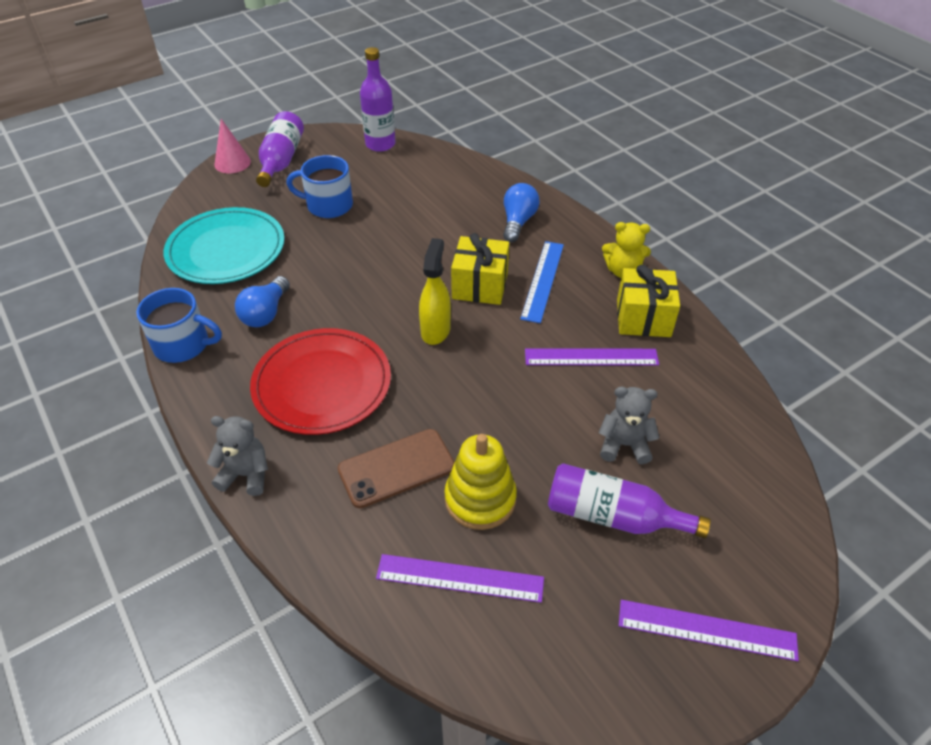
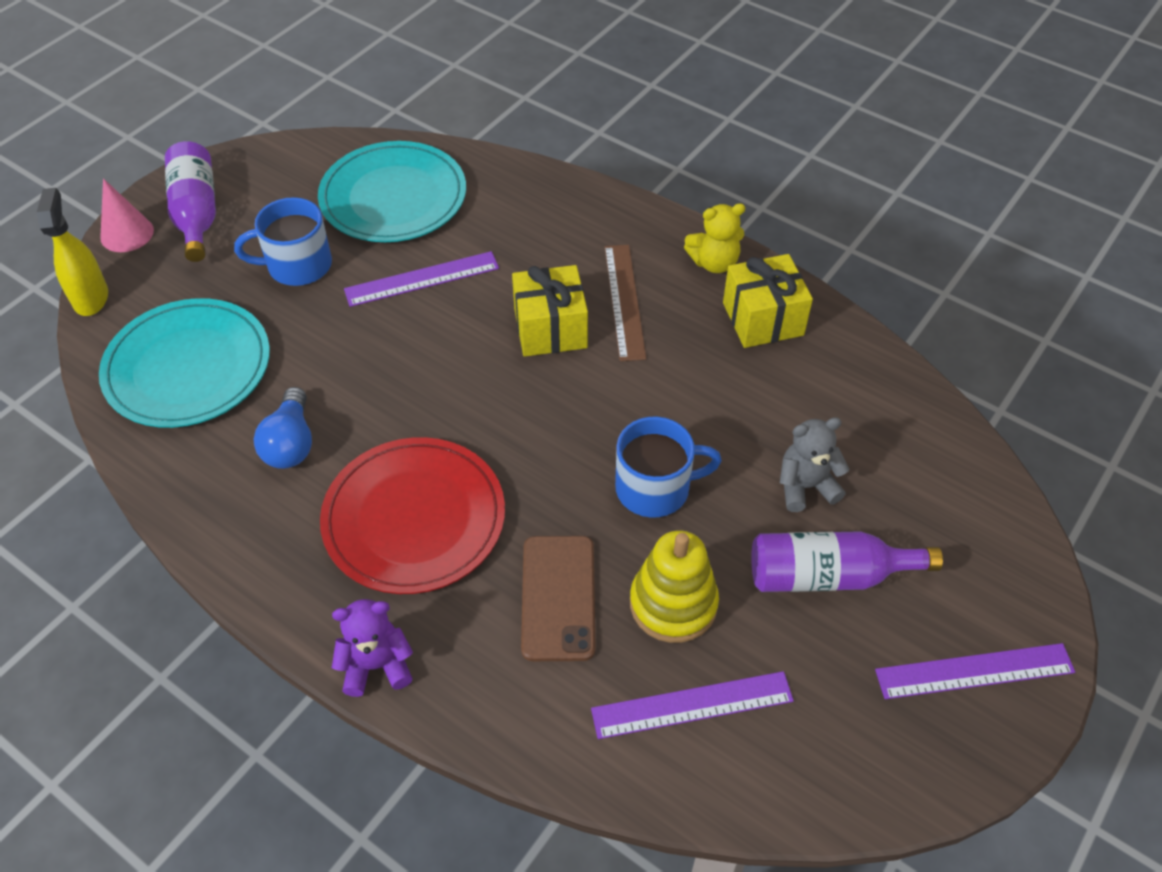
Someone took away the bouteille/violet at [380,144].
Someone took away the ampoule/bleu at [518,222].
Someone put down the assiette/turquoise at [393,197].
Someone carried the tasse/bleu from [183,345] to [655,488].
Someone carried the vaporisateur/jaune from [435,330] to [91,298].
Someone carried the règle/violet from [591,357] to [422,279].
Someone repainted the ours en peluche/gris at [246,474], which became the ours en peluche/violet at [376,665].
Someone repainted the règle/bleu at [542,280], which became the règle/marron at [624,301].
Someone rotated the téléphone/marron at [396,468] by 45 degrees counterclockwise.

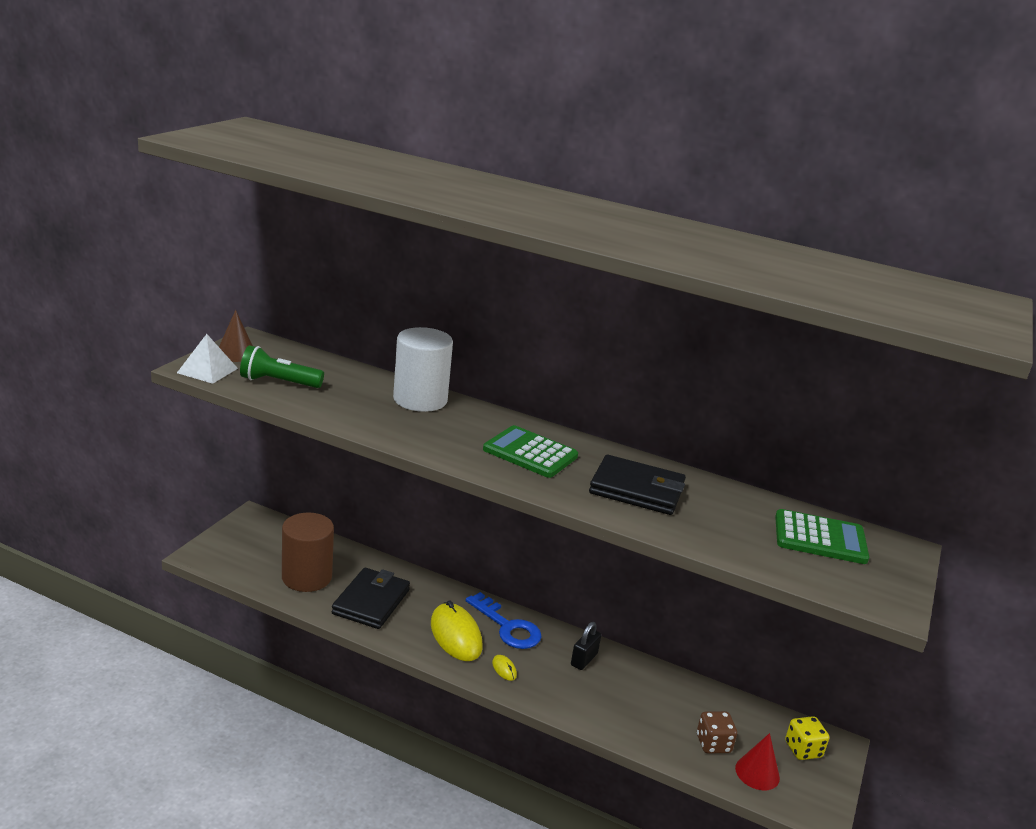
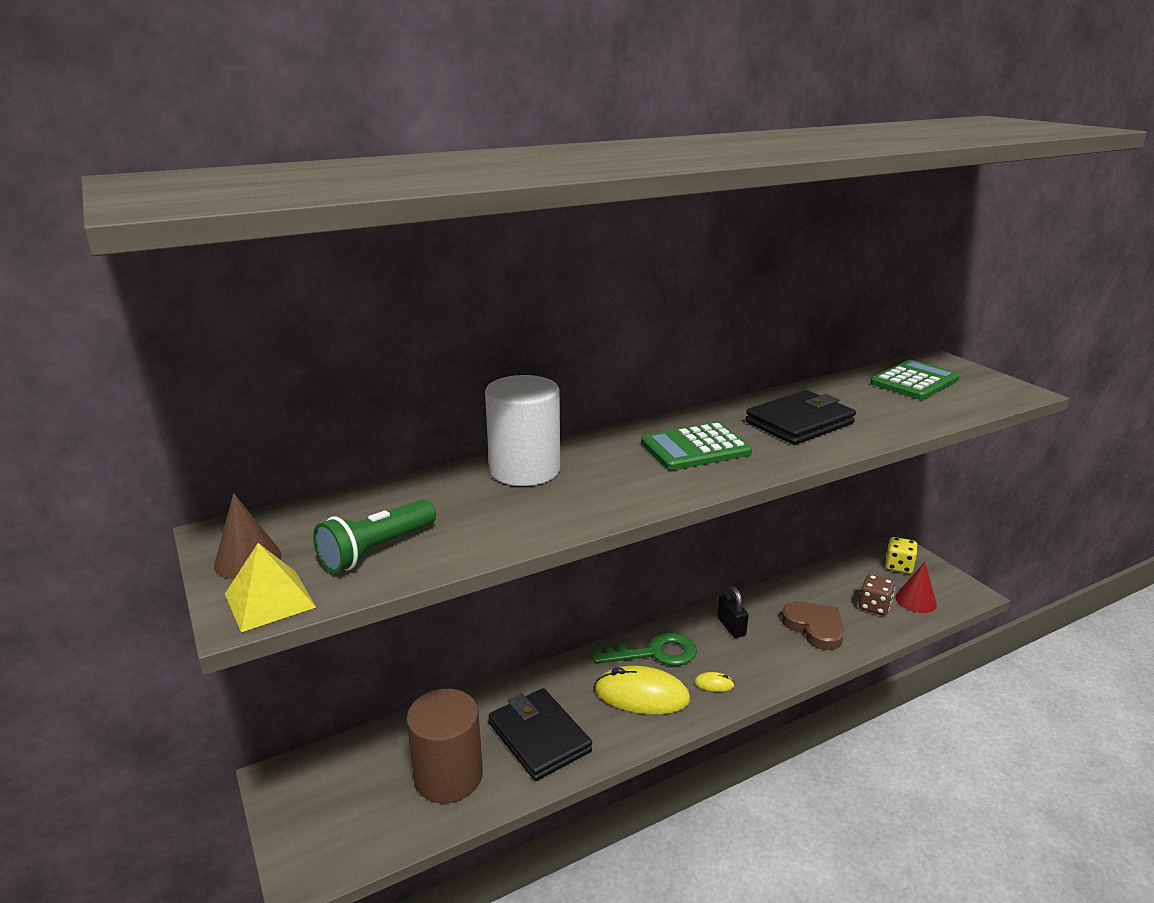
Someone put down the cœur/marron at [814,628].
Someone repainted the pyramide/blanc at [207,370], which became the pyramide/jaune at [269,600].
Someone repainted the clé/bleu at [507,627], which became the clé/vert at [653,653].

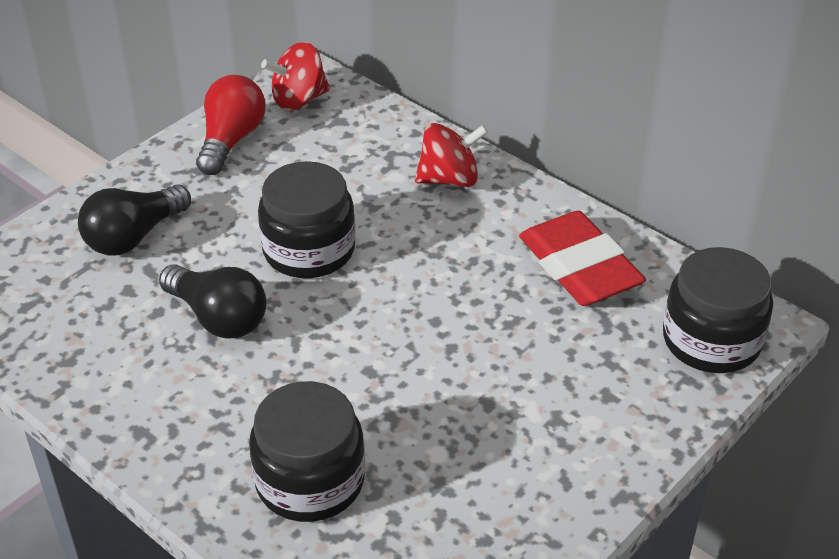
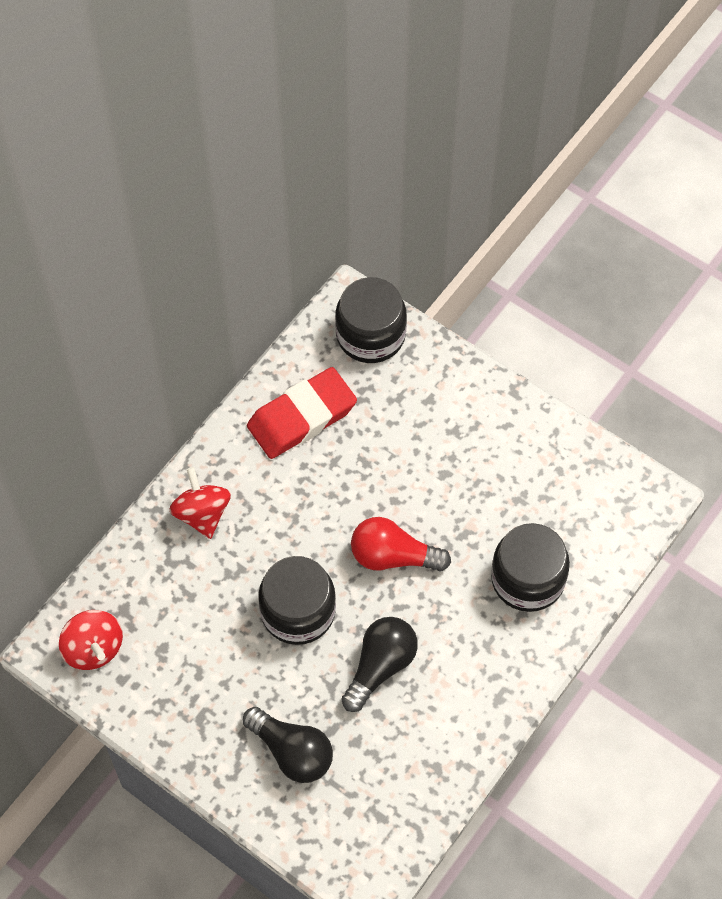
Someone carried the ampoule/rouge from [231,140] to [393,556].

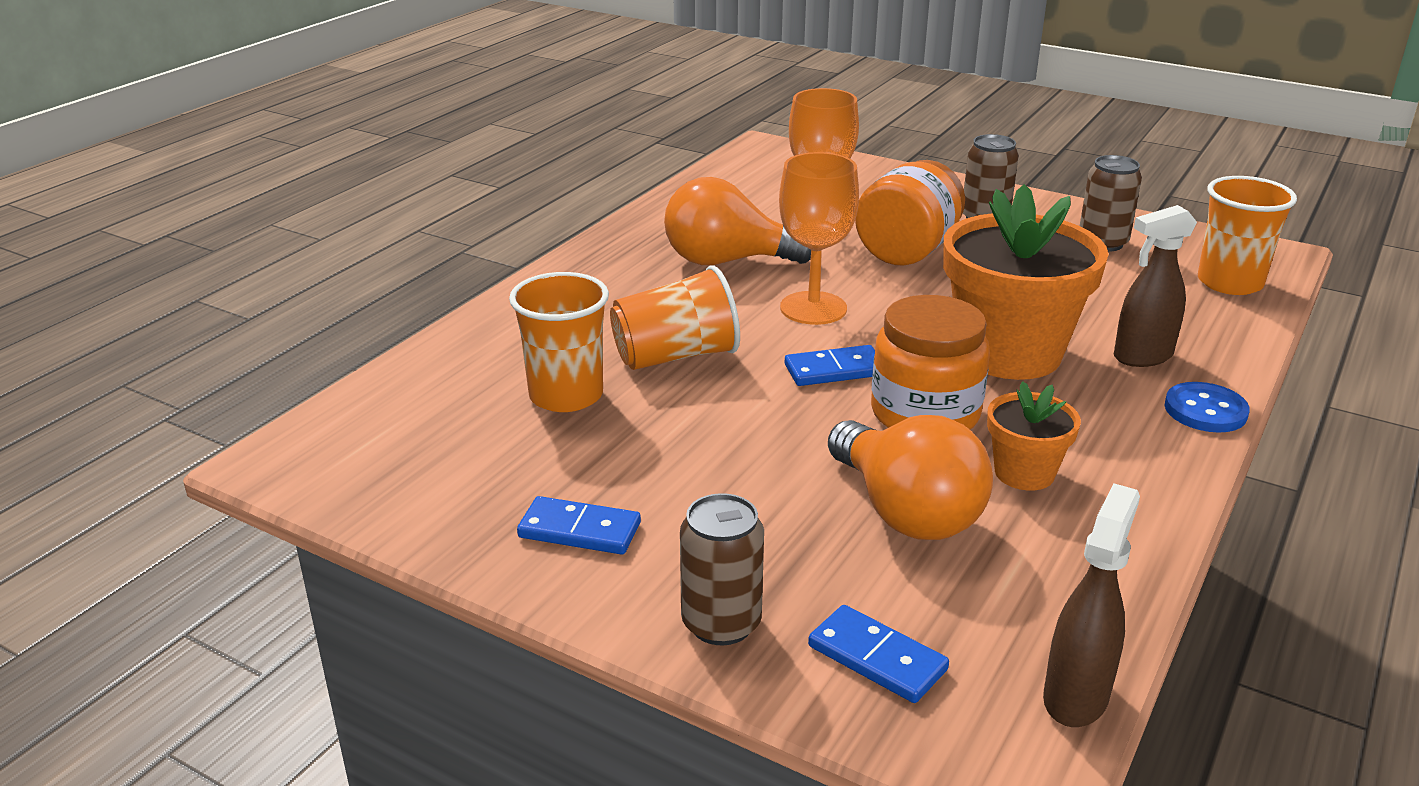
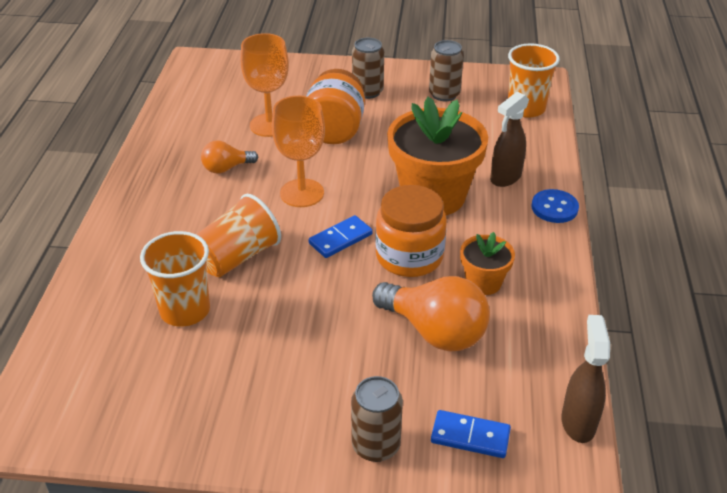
Someone took away the domino/bleu at [579,530].
Someone scaled the ampoule/orange at [728,261] by 0.55.

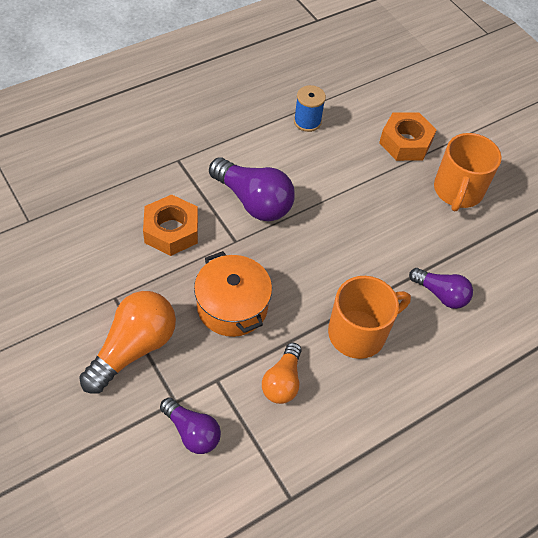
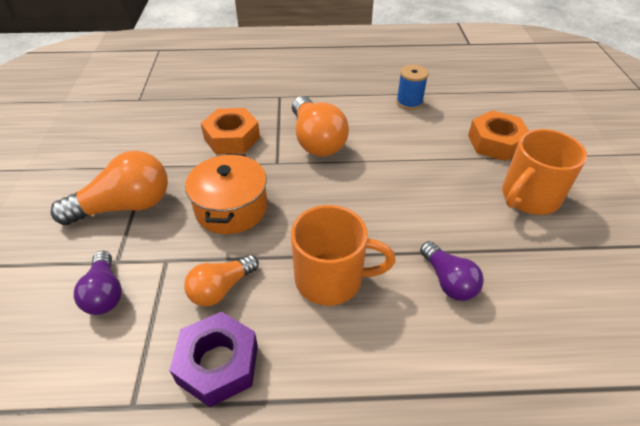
Someone put down the écrou/violet at [218,364].
Someone repainted the ampoule/violet at [253,201], which became the ampoule/orange at [316,140].

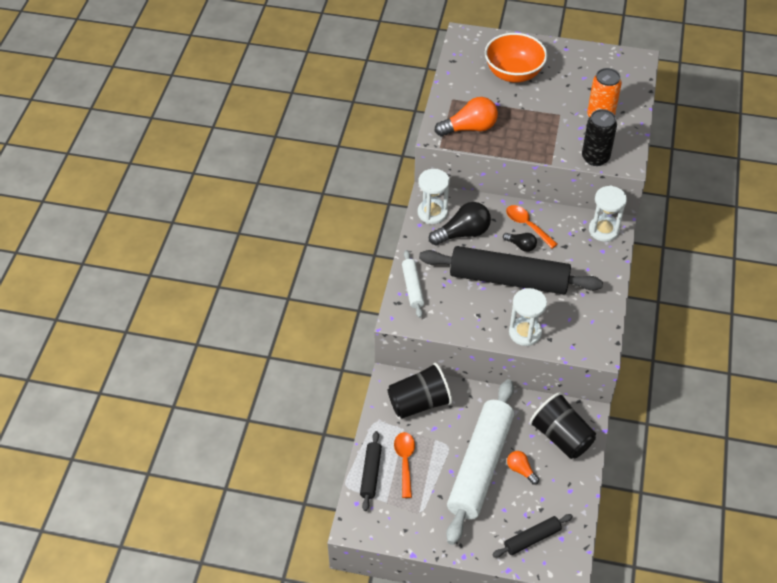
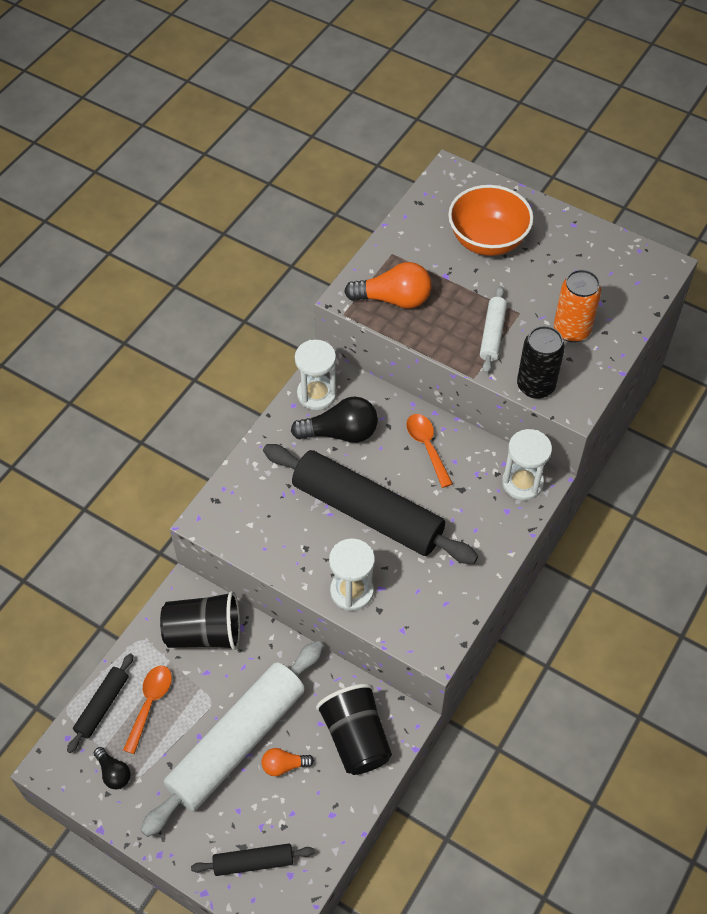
Someone carried the rouleau à pâtisserie/blanc from [412,287] to [492,334].
Someone carried the ampoule/noir from [521,246] to [113,773].
Someone rotated the ampoule/orange at [521,470] by 75 degrees counterclockwise.

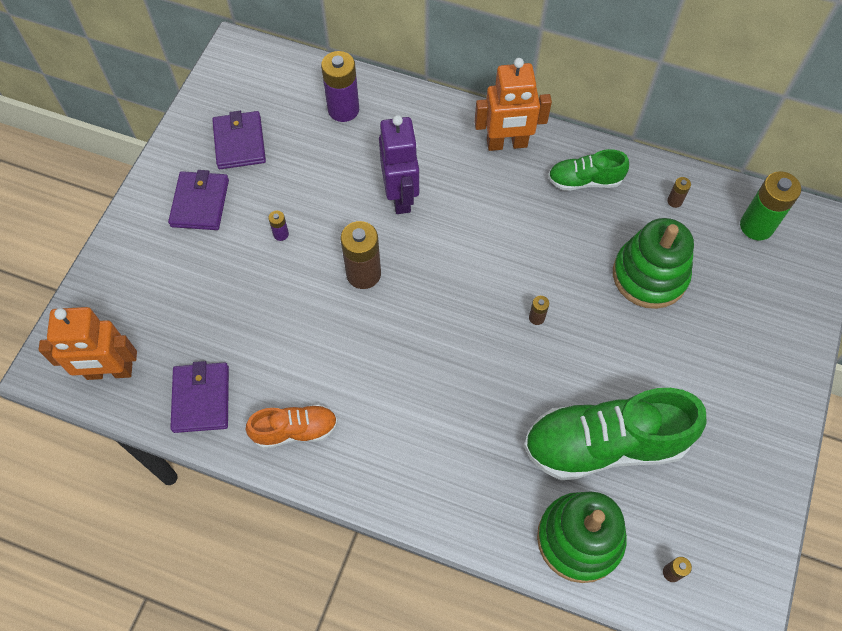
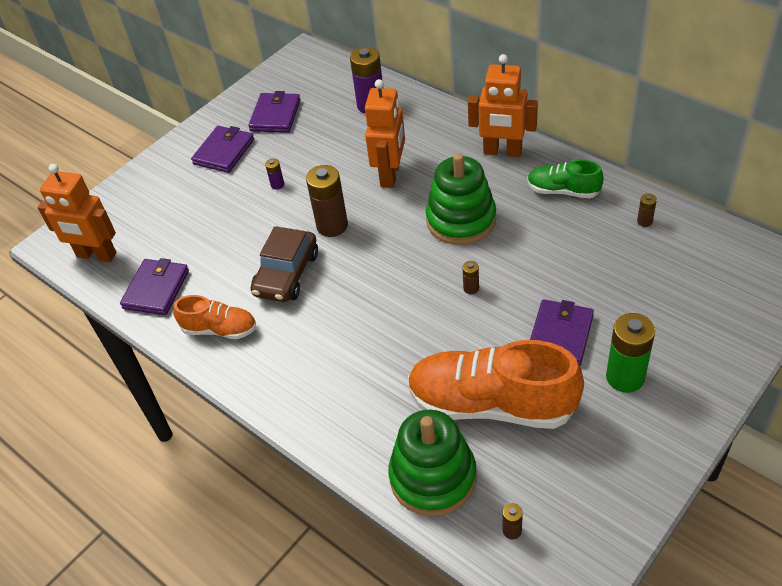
Someone put down the voiture/marron at [286,274].
Someone put down the portefeuille/violet at [560,335].
Someone carried the jouet à empiler/vert from [649,275] to [461,220].
Someone carried the pile/vert from [756,226] to [625,377].
Someone repainted the robot/violet at [401,196], which became the robot/orange at [390,175].
Someone repainted the chaussure/vert at [604,444], which became the chaussure/orange at [491,404].

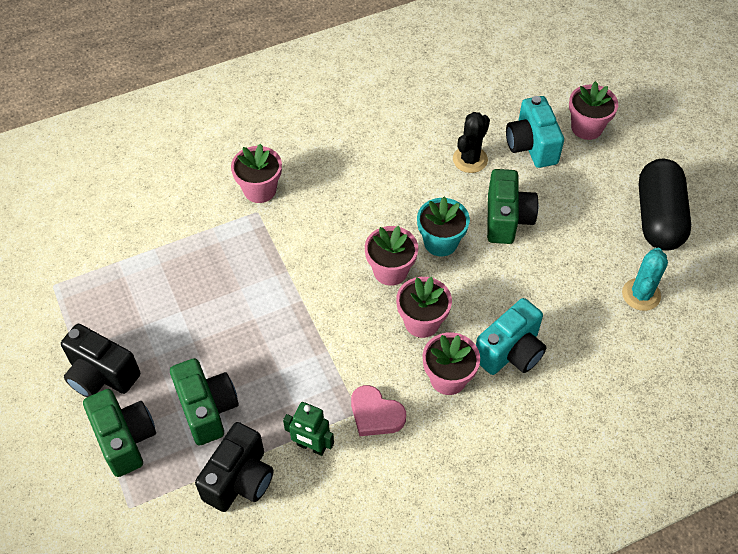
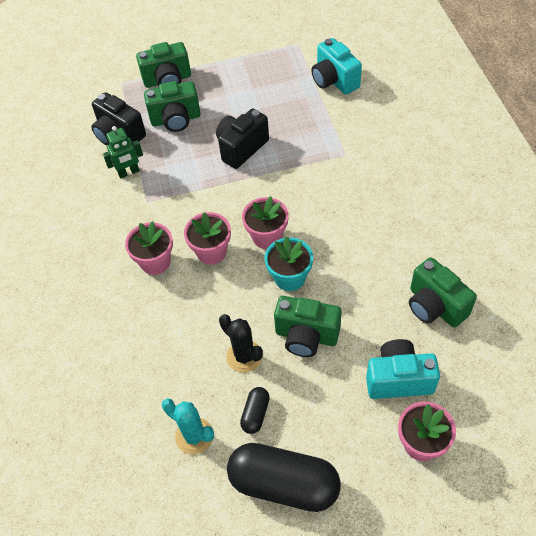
Someone took away the pot de fleurs/rose at [260,190].
Someone took away the cœur/rose at [375,414].
Someone put down the gélule/noir at [255,414].
Someone put down the appareil photo/vert at [435,306].
Someone carried the appareil photo/noir from [101,375] to [241,148].
Someone carried the cactus/noir from [470,159] to [244,356].
Someone carried the appareil photo/turquoise from [510,352] to [334,80].
Someone rotated the robot/vert at [311,446] by 150 degrees counterclockwise.

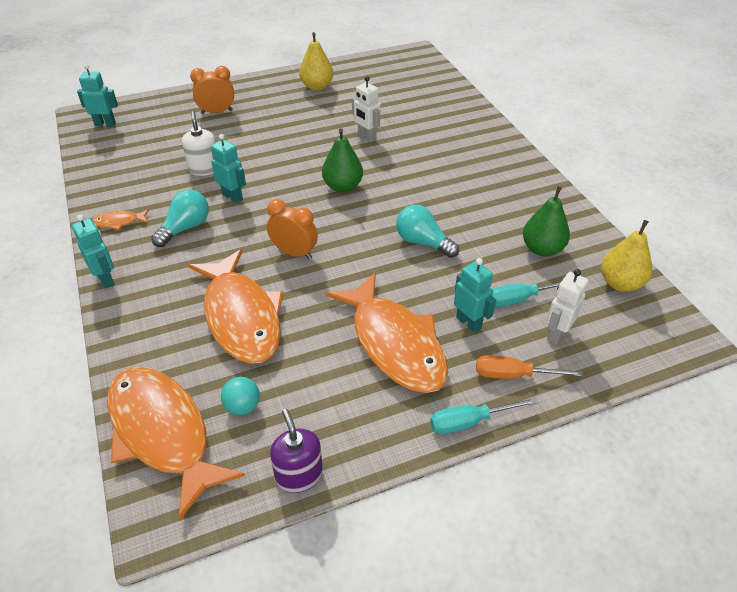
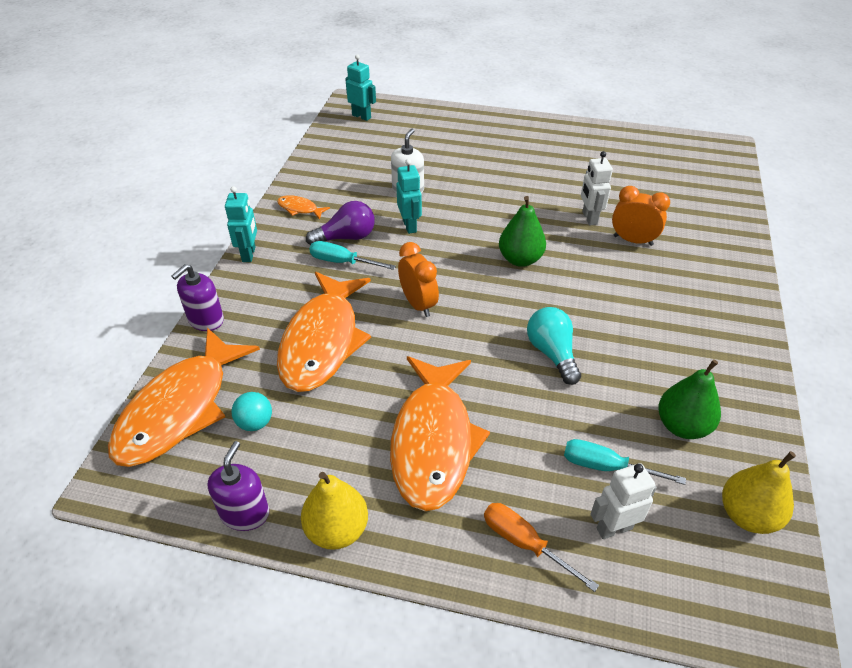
Someone took away the robot/turquoise at [469,322].
Someone put down the distributeur de savon/violet at [206,320].
Someone carried the réveil/orange from [217,112] to [633,240].
Someone carried the poire/jaune from [317,87] to [337,530].
Someone carried the tournevis/turquoise from [469,422] to [342,262].
Someone repainted the ampoule/turquoise at [185,228], which became the ampoule/violet at [346,237].
Someone rotated the poisson/orange at [163,432] by 150 degrees counterclockwise.

